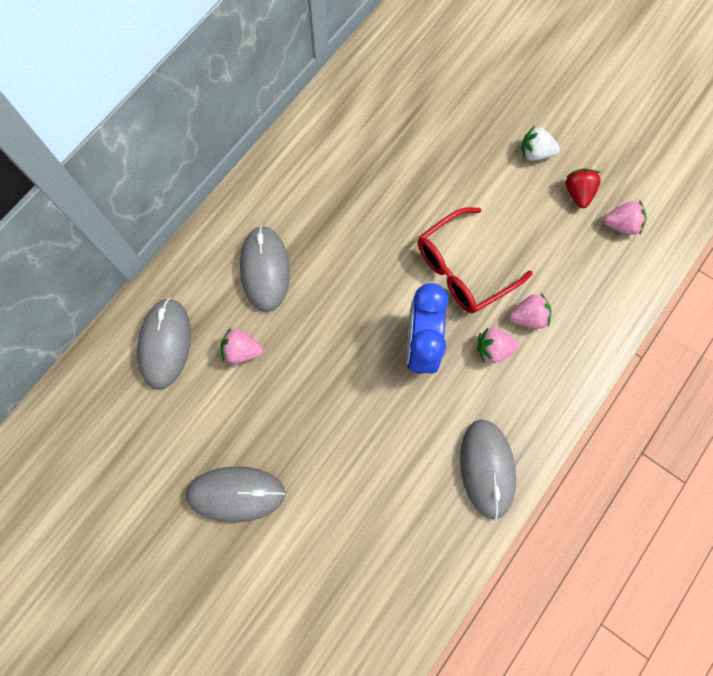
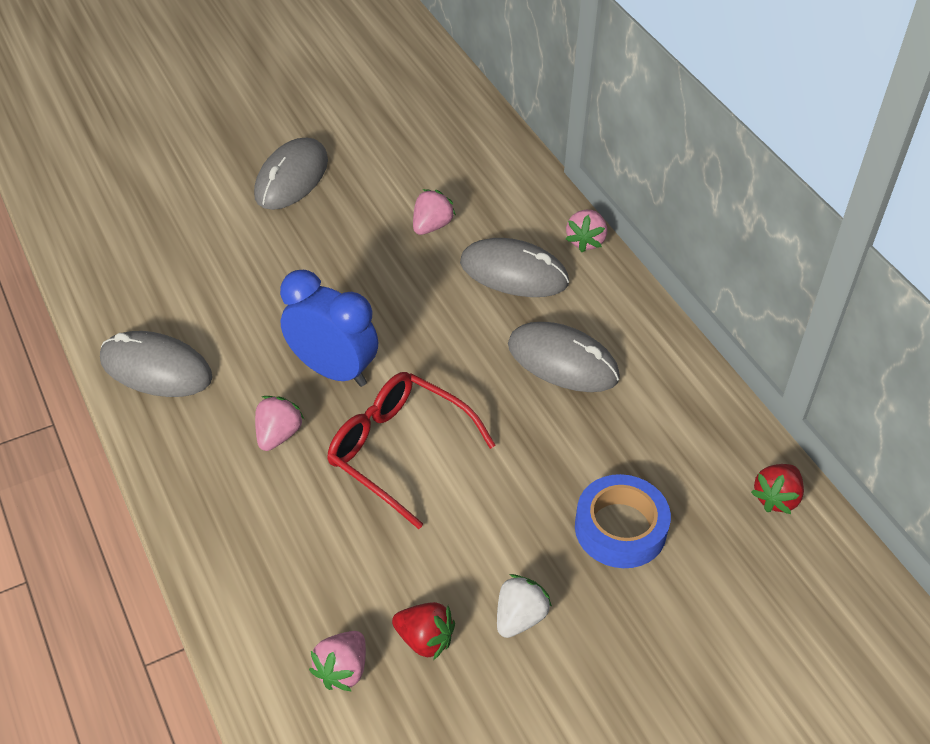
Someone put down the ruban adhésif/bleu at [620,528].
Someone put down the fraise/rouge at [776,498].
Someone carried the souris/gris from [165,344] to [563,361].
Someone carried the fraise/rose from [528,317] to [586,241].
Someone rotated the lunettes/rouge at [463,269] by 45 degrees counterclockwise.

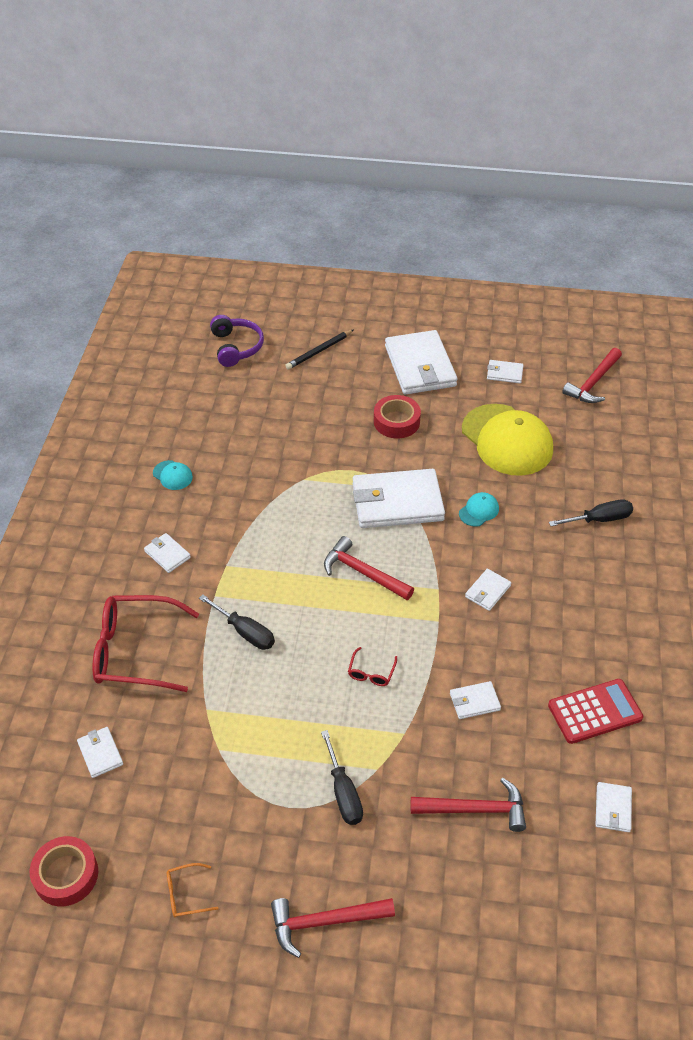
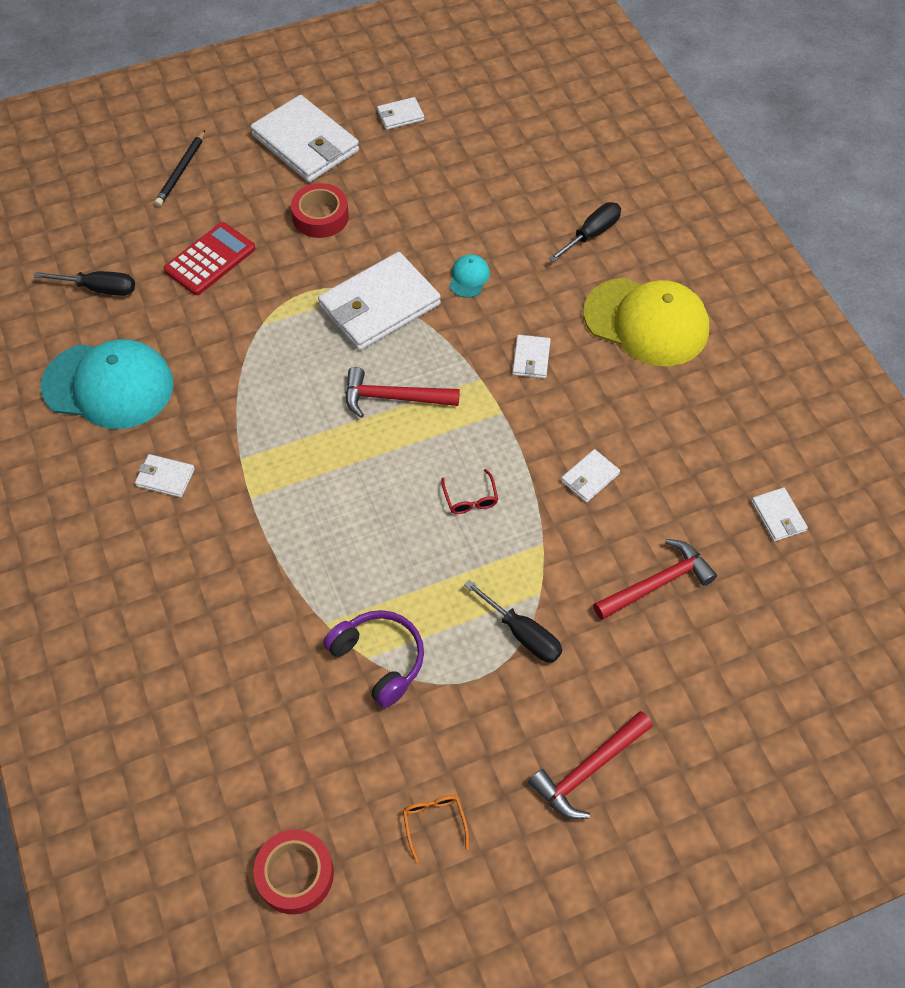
Someone took away the portefeuille/blanc at [100,753].
Someone took away the lunettes/rouge at [134,651].
Someone took away the marteau/rouge at [593,383].
Someone carried the tournevis/noir from [245,632] to [99,289].
Someone carried the casque audio/violet from [236,347] to [379,660].
Someone carried the casquette/jaune from [507,440] to [646,322].
Someone carried the calculatrice/rouge from [595,711] to [210,259].
Someone rotated the lunettes/orange at [185,894] by 120 degrees clockwise.
Someone scaled the casquette/turquoise at [172,475] by 2.42.

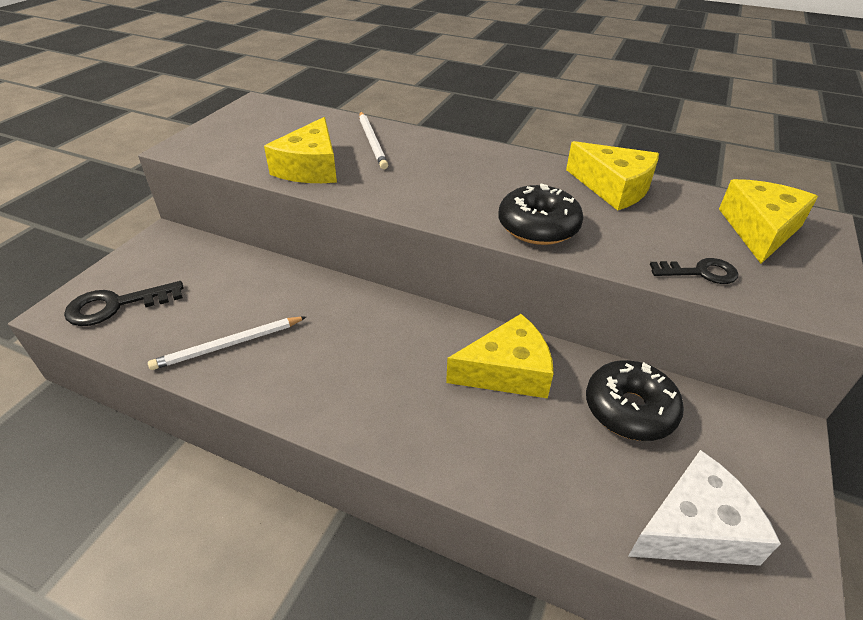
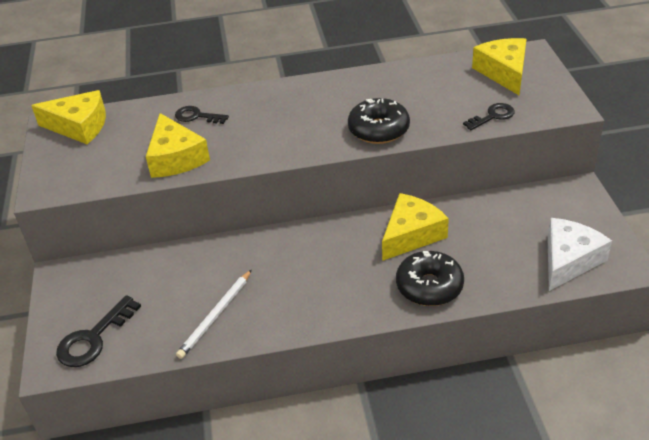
Someone carried the fromage/jaune from [613,187] to [79,126].
Someone carried the beignet/noir from [629,409] to [429,286].
Someone swapped the crayon/blanc at [372,142] for the clé/noir at [197,116].

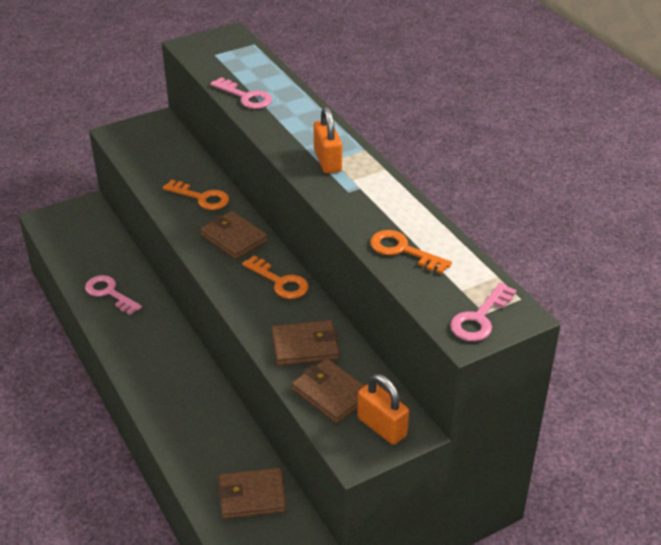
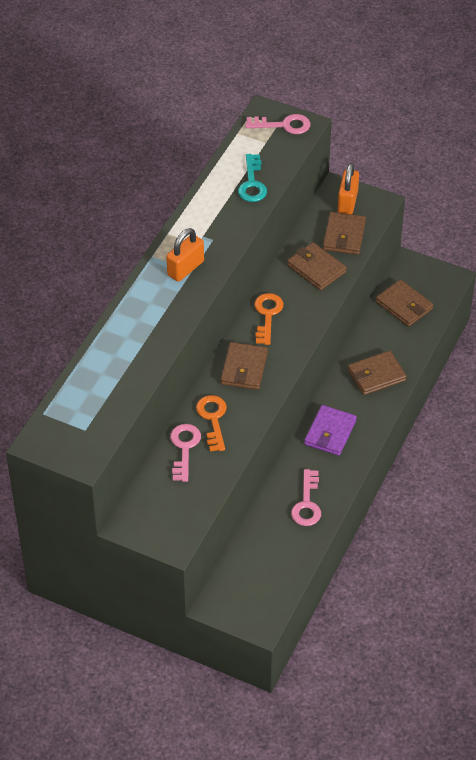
Someone put down the portefeuille/violet at [330,432].
Someone put down the portefeuille/marron at [376,375].
Someone carried the clé/rose from [245,97] to [184,448].
Someone repainted the clé/orange at [403,250], which became the clé/turquoise at [252,183].

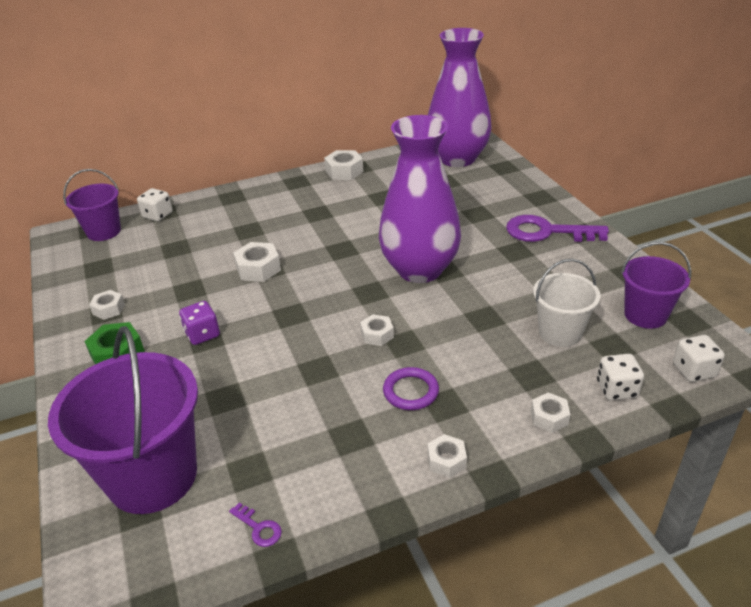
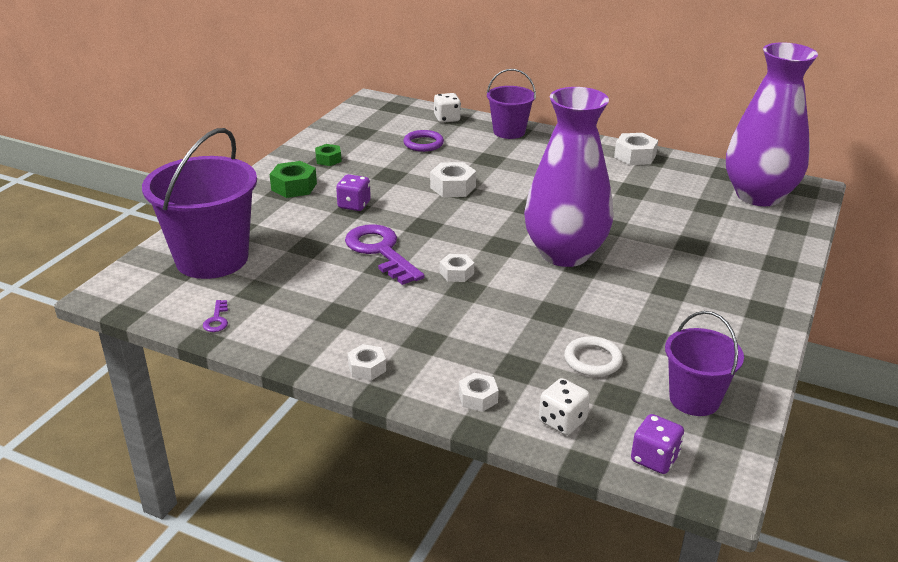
Someone carried the seau/violet from [104,231] to [509,132].
Someone carried the anneau/violet from [410,391] to [423,144].
Someone carried the clé/violet from [547,232] to [380,251].
Someone swapped the seau/blanc at [560,332] for the anneau/blanc at [593,360].
Someone repainted the écrou/blanc at [109,309], which became the écrou/vert at [328,159].
Someone repainted the dé/blanc at [693,370], which became the dé/violet at [654,459].

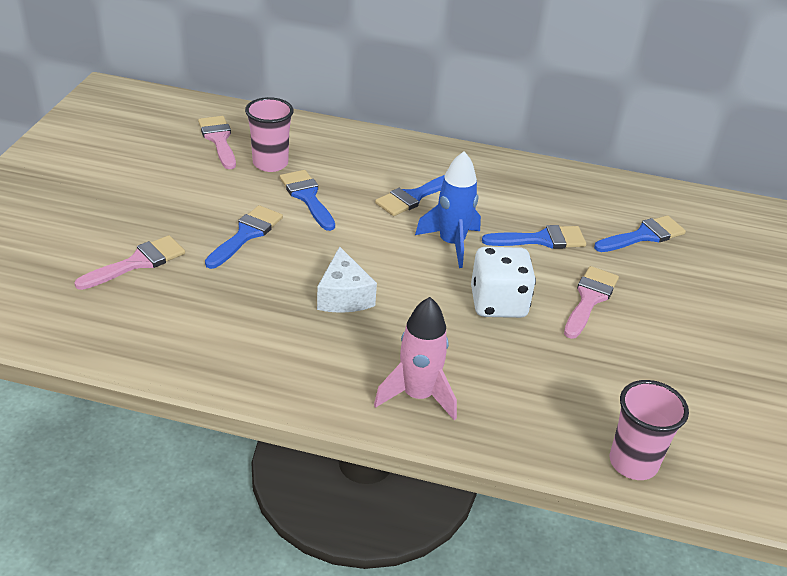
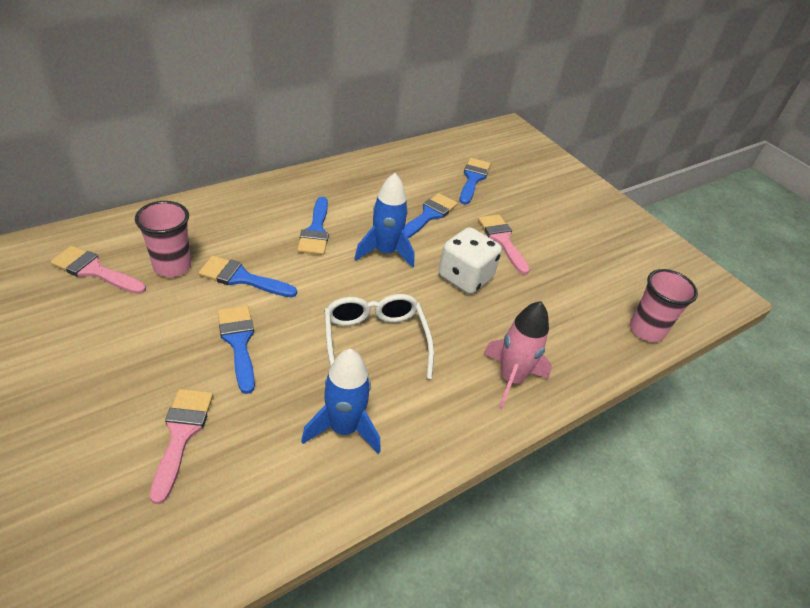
Someone put down the fusée/bleu at [344,428].
Someone swapped the fromage/blanc at [344,296] for the lunettes/blanc at [375,341].

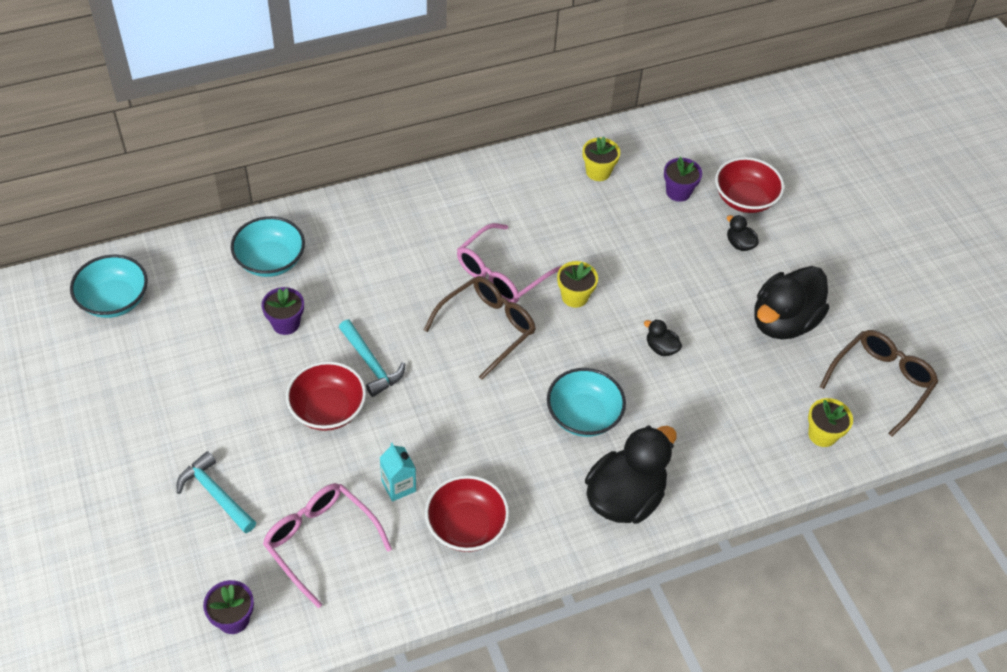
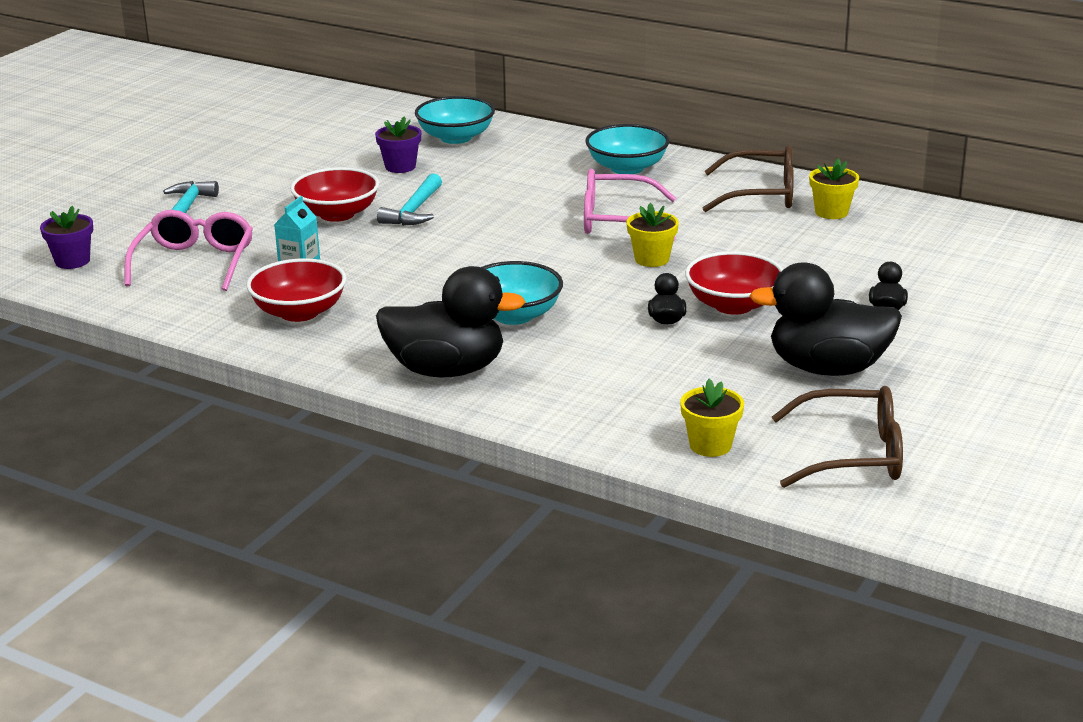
Someone took away the pot de fleurs/violet at [678,192].
Someone carried the bol/turquoise from [114,300] to [627,168].
Someone carried the lunettes/marron from [487,328] to [761,194].
Someone carried the bol/rouge from [744,199] to [733,305].

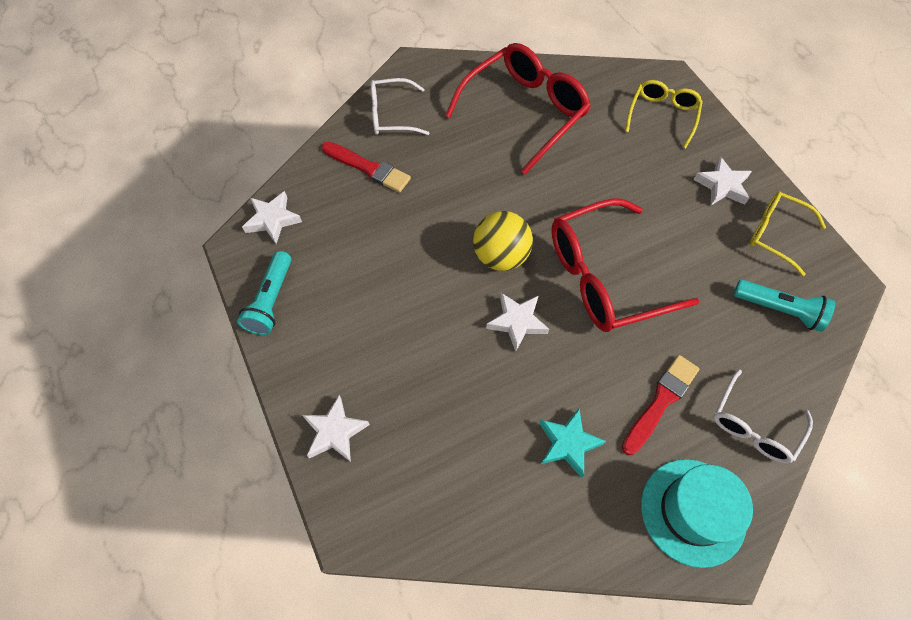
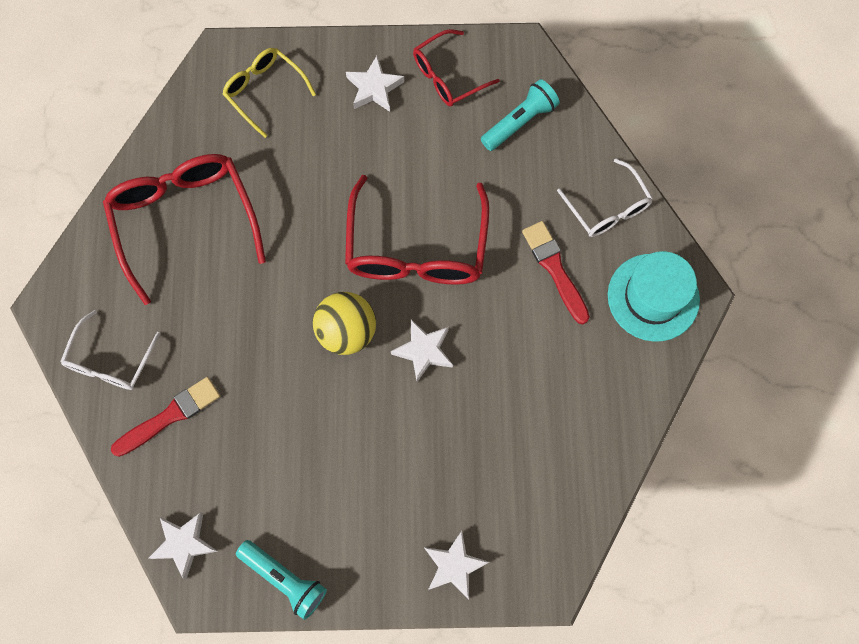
Someone took away the étoile/turquoise at [568,443].
Someone repainted the lunettes/jaune at [776,234], which became the lunettes/rouge at [448,76].

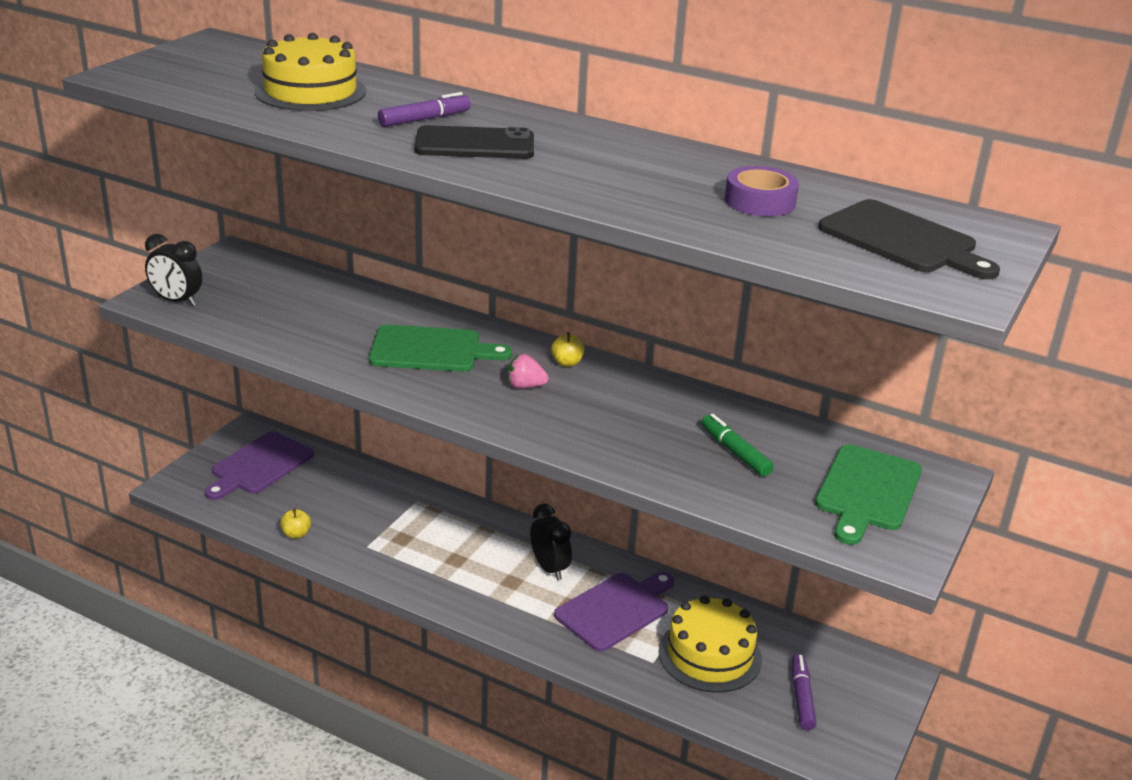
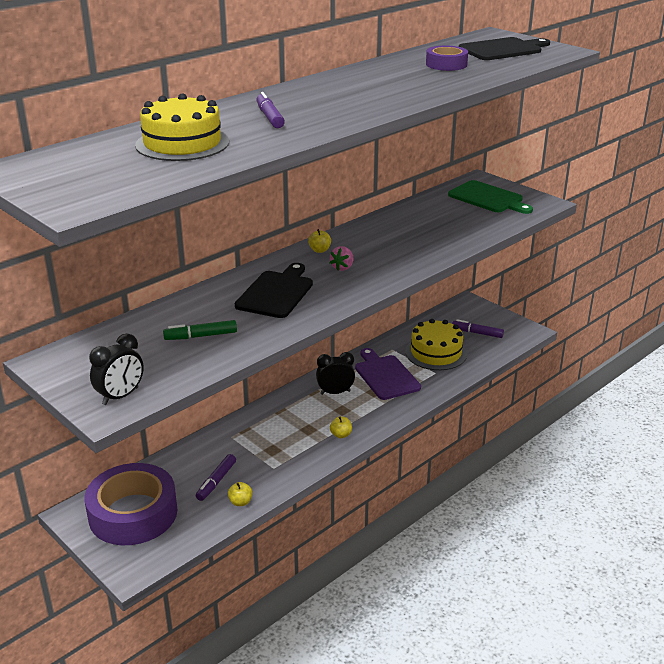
Someone took away the téléphone/noir at [475,144].
Someone put down the feutre/violet at [216,481].
Someone put down the pomme/jaune at [341,435].
Someone carried the feutre/vert from [735,452] to [201,336].
Someone swapped the planche à découper/violet at [260,465] for the ruban adhésif/violet at [133,513].
Someone repainted the planche à découper/vert at [431,350], which became the planche à découper/noir at [276,293].

